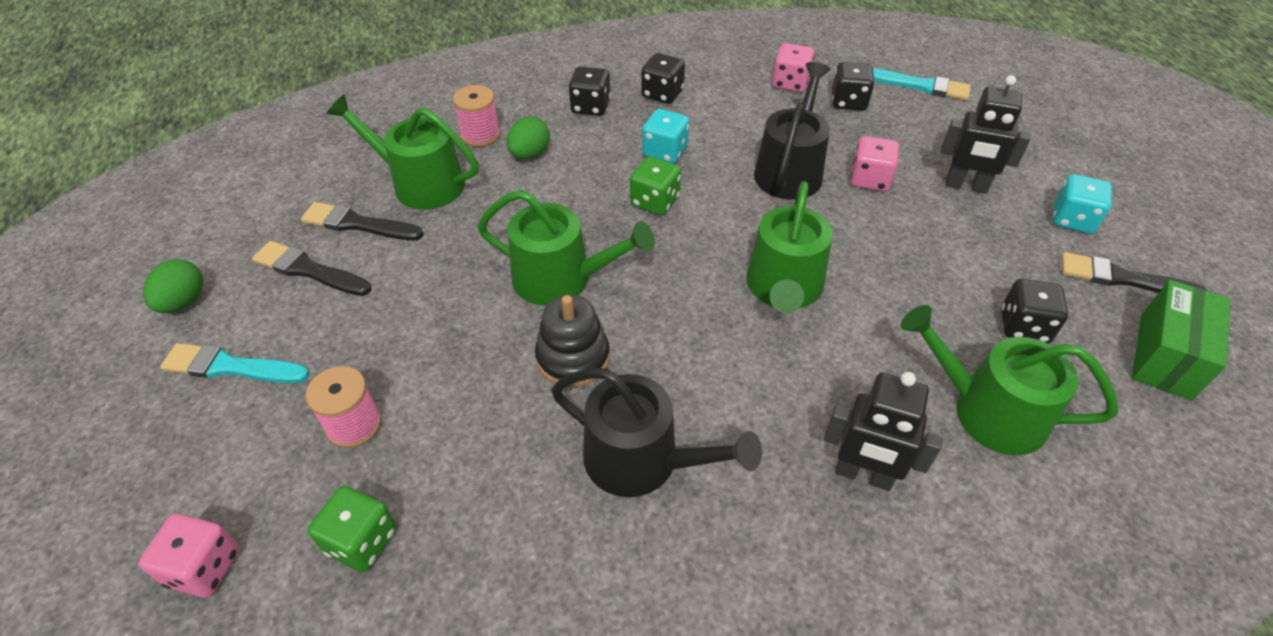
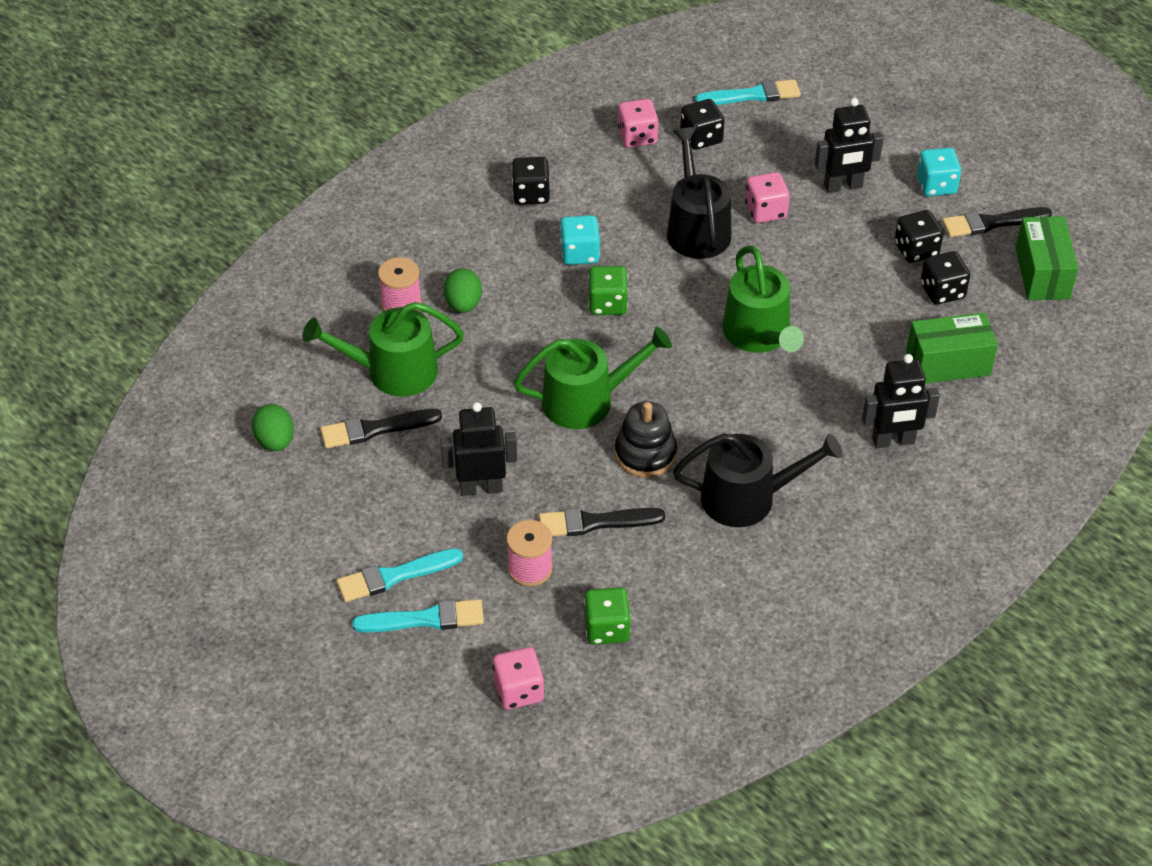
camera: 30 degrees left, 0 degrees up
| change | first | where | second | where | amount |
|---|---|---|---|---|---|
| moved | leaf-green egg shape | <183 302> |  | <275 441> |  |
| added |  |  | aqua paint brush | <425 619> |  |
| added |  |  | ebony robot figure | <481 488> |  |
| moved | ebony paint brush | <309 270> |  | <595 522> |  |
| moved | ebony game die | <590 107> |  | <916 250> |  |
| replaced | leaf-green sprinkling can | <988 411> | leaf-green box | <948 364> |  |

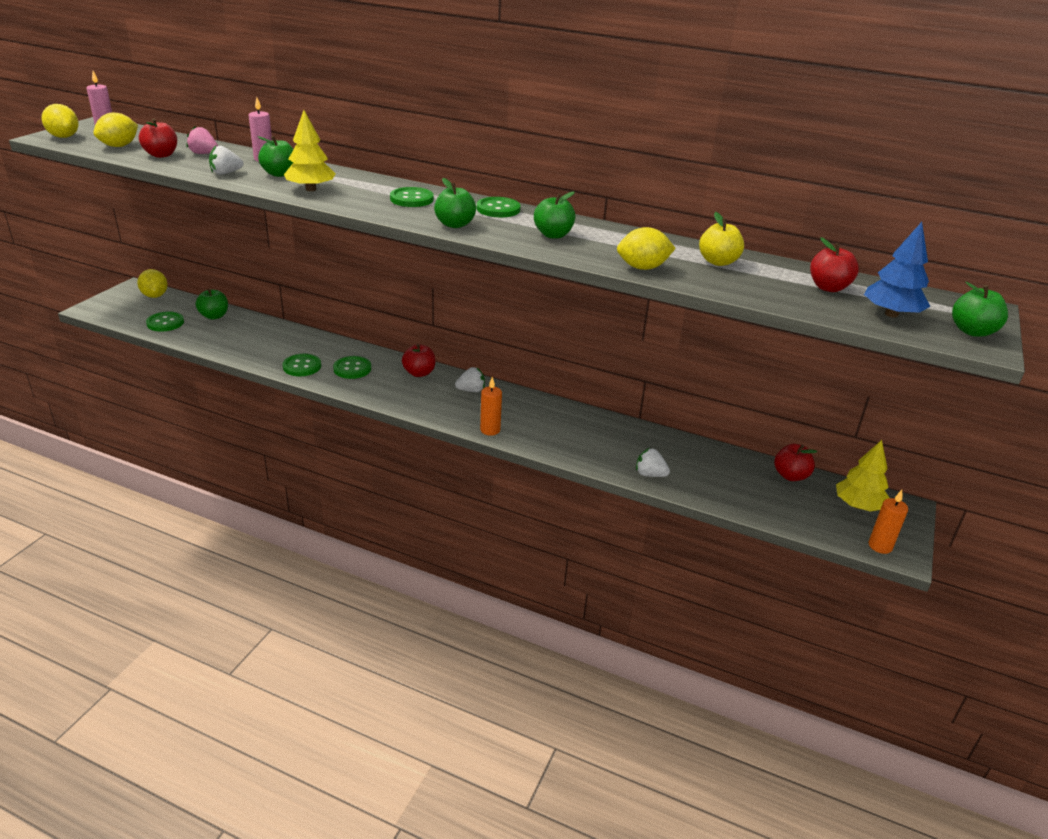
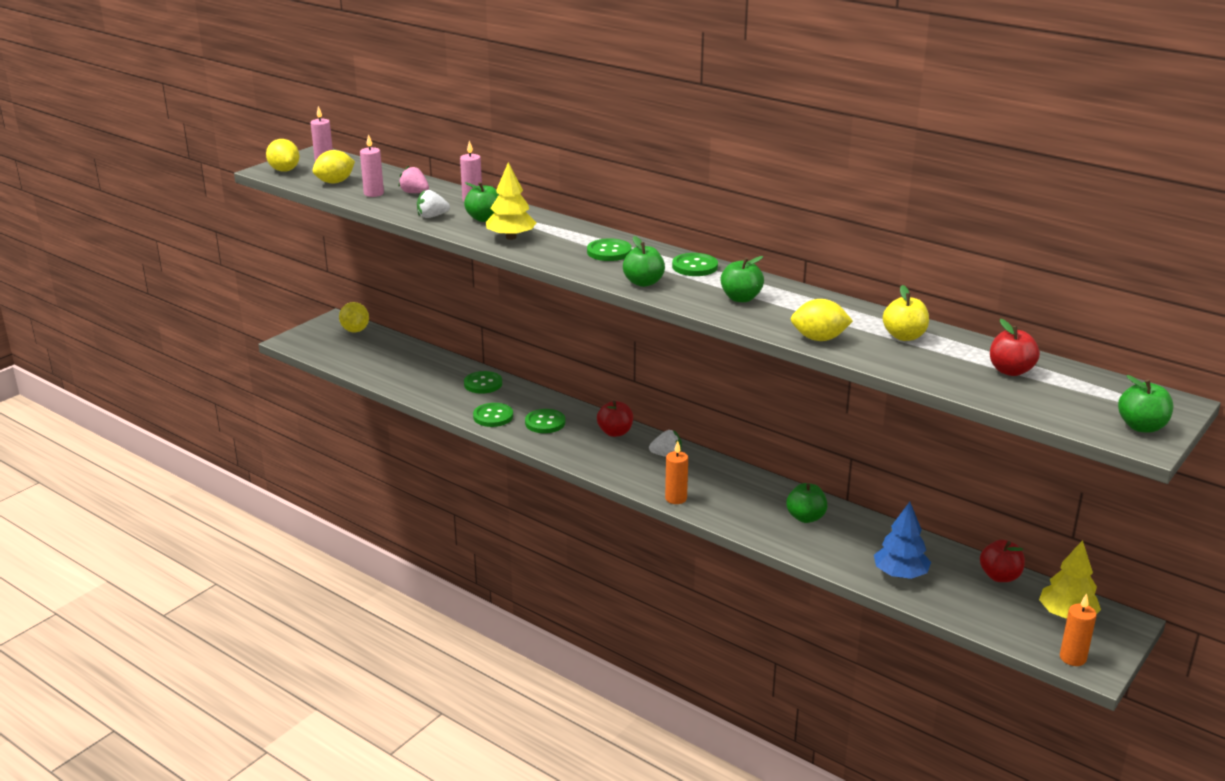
camera: 15 degrees right, 5 degrees down
| change | first | where | second | where | amount |
|---|---|---|---|---|---|
| replaced | crimson apple | <161 155> | rose-pink candle | <373 193> |  |
| moved | leaf-green sewing button | <165 323> |  | <483 384> |  |
| moved | leaf-green apple | <214 316> |  | <805 517> |  |
| moved | blue toy tree | <891 314> |  | <900 574> |  |
| removed | pure white berry | <650 474> |  |  |  |

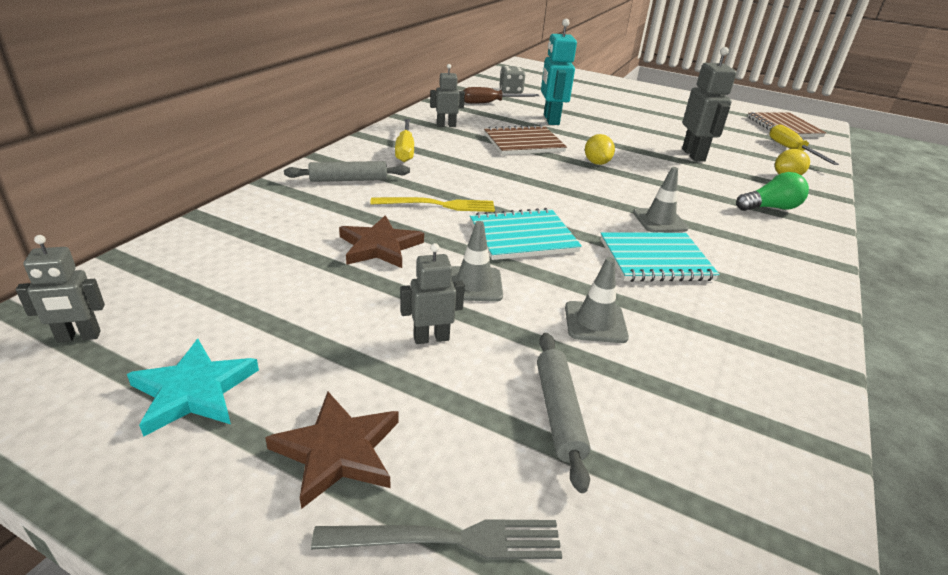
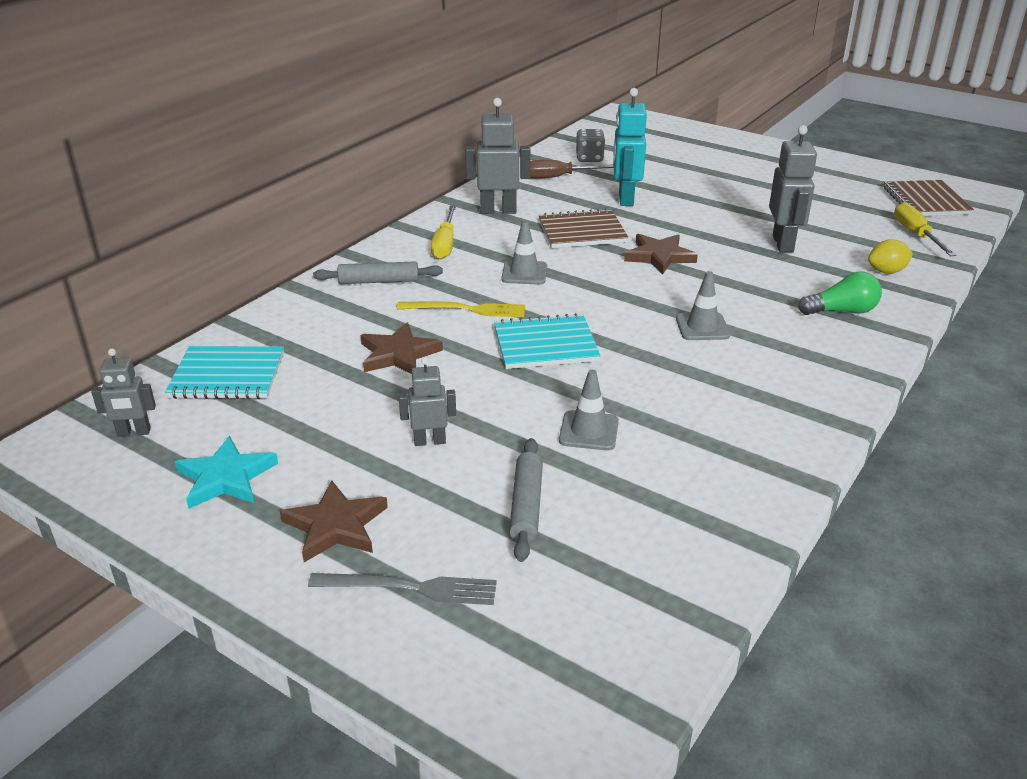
camera: 10 degrees right, 0 degrees up
| change | first | where | second | where | amount |
|---|---|---|---|---|---|
| moved | aqua exercise book | <655 259> |  | <227 376> |  |
| resized | ash-grey robot figure | <446 125> |  | <498 211> | x1.66 |
| moved | ash-grey road cone | <474 284> |  | <524 273> |  |
| replaced | golden citrus fruit | <596 163> | brown star shape | <659 256> |  |

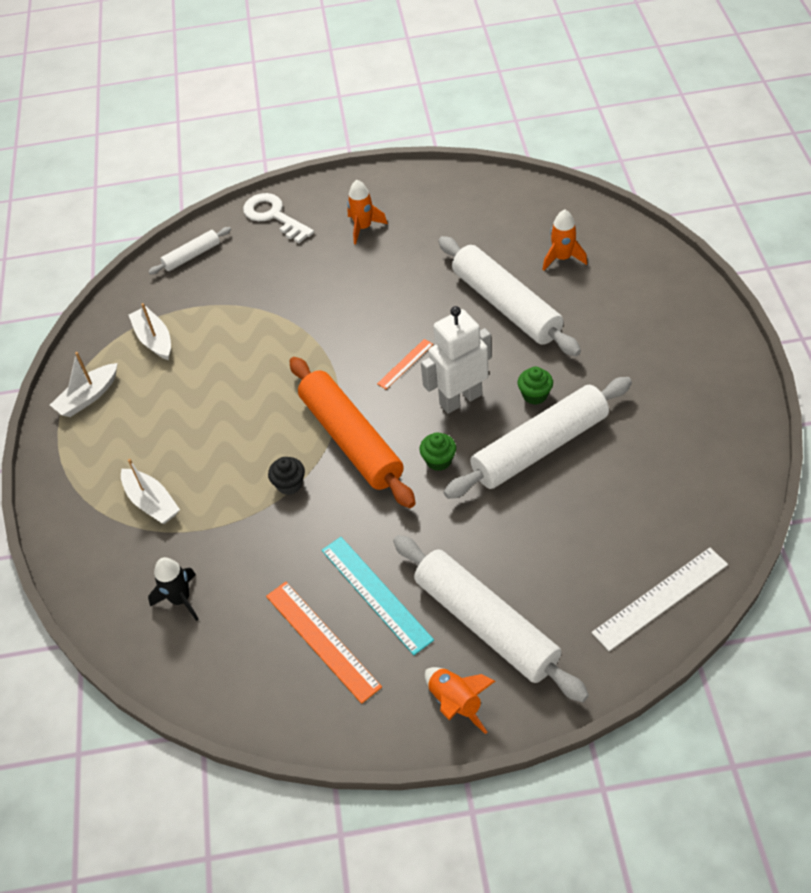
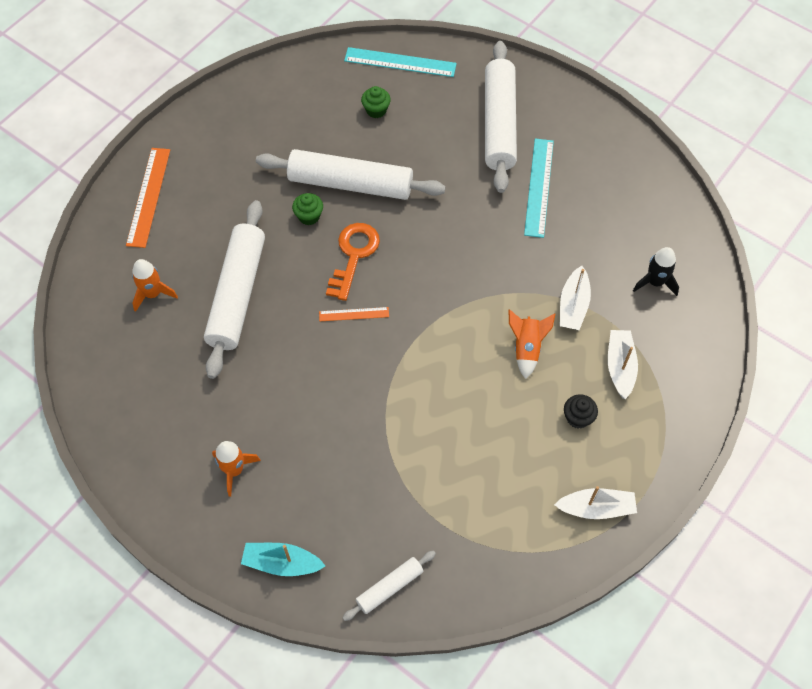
camera: 140 degrees left, 10 degrees up
| change | first | where | second | where | amount |
|---|---|---|---|---|---|
| moved | bright orange ruler | <322 640> |  | <148 196> |  |
| replaced | pure white key | <274 216> | aqua toy boat | <282 563> |  |
| replaced | pure white robot figure | <460 399> | bright orange key | <353 255> |  |
| turned | pure white rolling pin | <192 256> |  | <390 587> | 45 degrees counterclockwise |
| recoloured | pure white ruler | <660 598> | aqua ruler | <400 62> |  |
| moved | leaf-green cupcake | <439 460> |  | <376 110> |  |
| moved | bright orange toy rocket | <455 703> |  | <527 348> |  |
| moved | pure white toy boat | <154 339> |  | <573 305> |  |
| moved | ebony cupcake | <289 484> |  | <578 418> |  |
| removed | bright orange rolling pin | <351 439> |  |  |  |

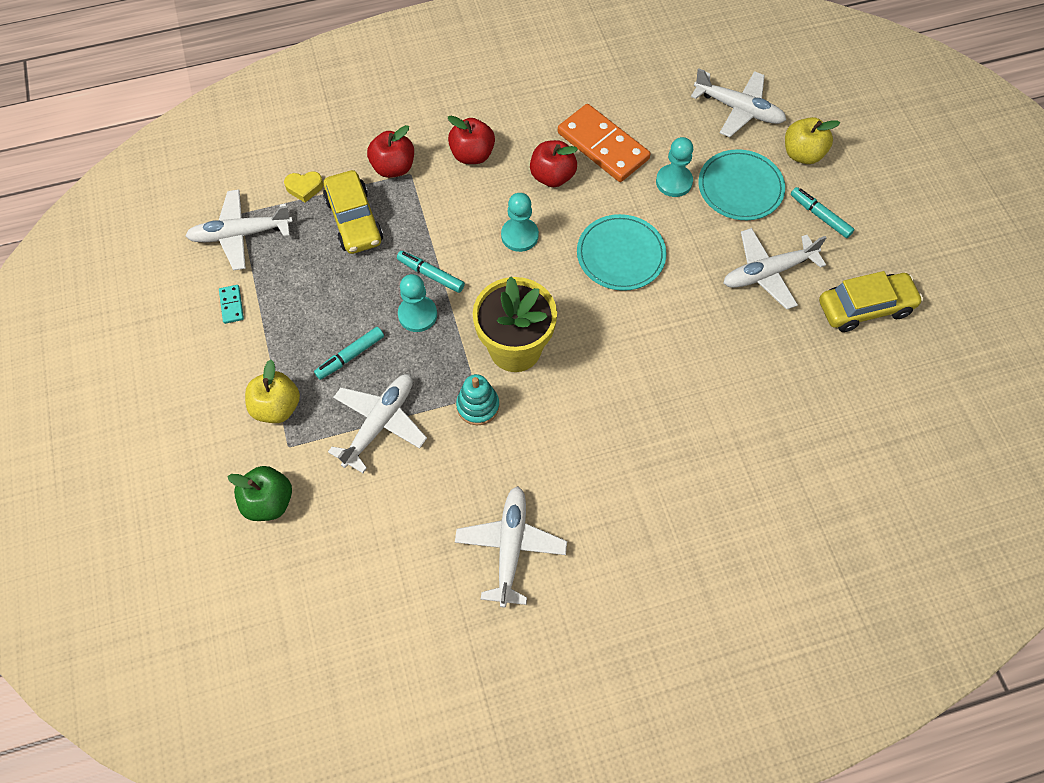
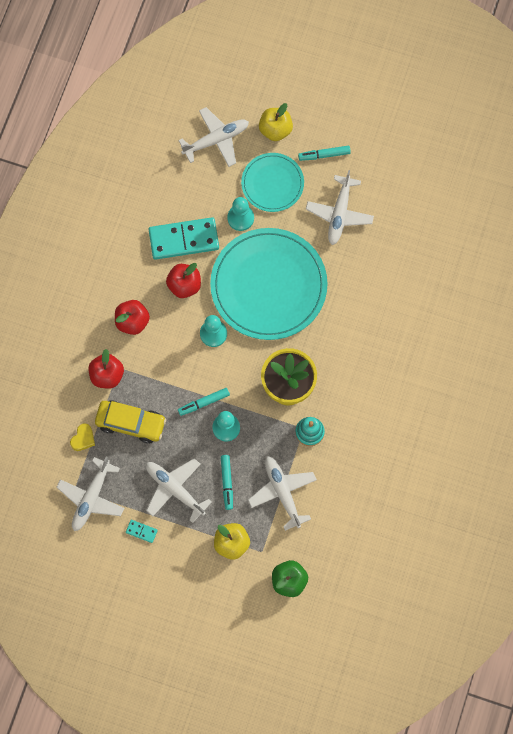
camera: 55 degrees left, 10 degrees up
| change | first | where | second | where | amount |
|---|---|---|---|---|---|
| moved | pure white plane | <510 547> |  | <175 489> |  |
| recoloured | bright orange domino piece | <603 146> | aqua domino piece | <184 239> |  |
| resized | aqua flat dish | <621 254> |  | <268 285> | x1.83 |
| removed | golden automobile | <865 307> |  |  |  |

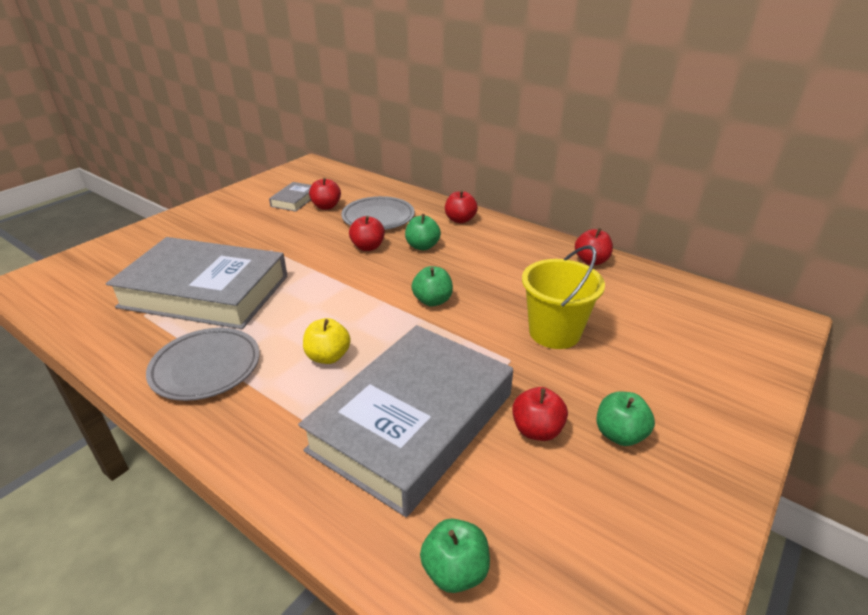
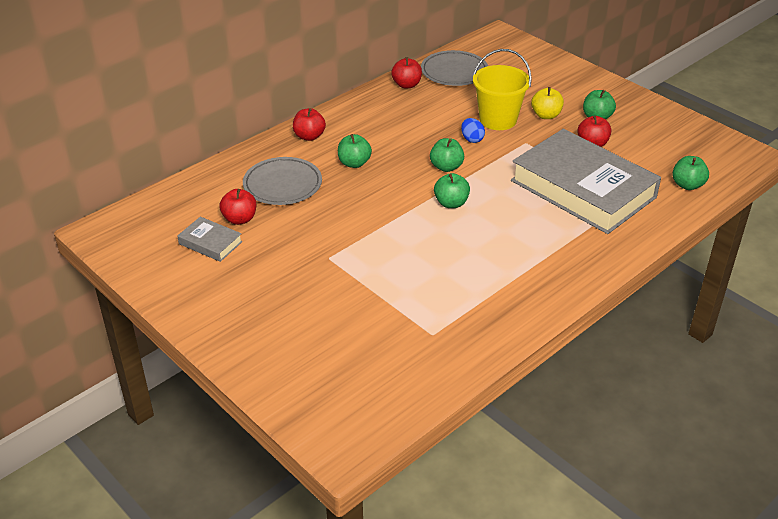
camera: 80 degrees left, 5 degrees up
| change | first | where | second | where | amount |
|---|---|---|---|---|---|
| moved | ash-grey flat dish | <206 367> |  | <454 72> |  |
| added |  |  | leaf-green apple | <451 203> |  |
| added |  |  | blue egg shape | <472 139> |  |
| moved | golden apple | <328 357> |  | <546 115> |  |
| removed | ash-grey hardback | <205 291> |  |  |  |
| removed | crimson apple | <368 247> |  |  |  |

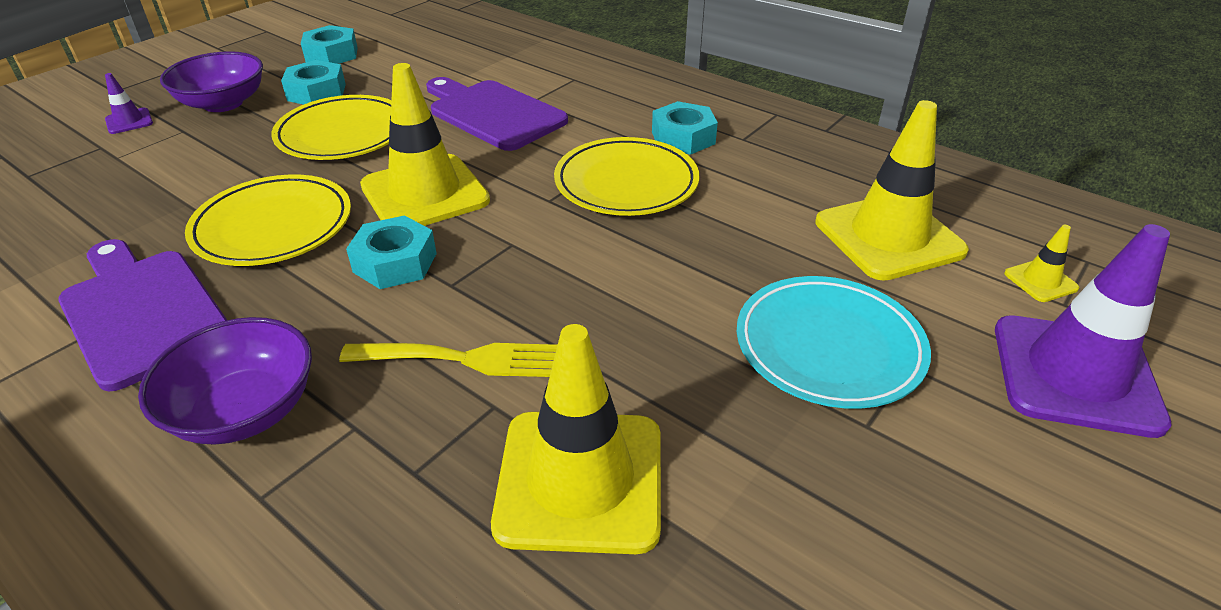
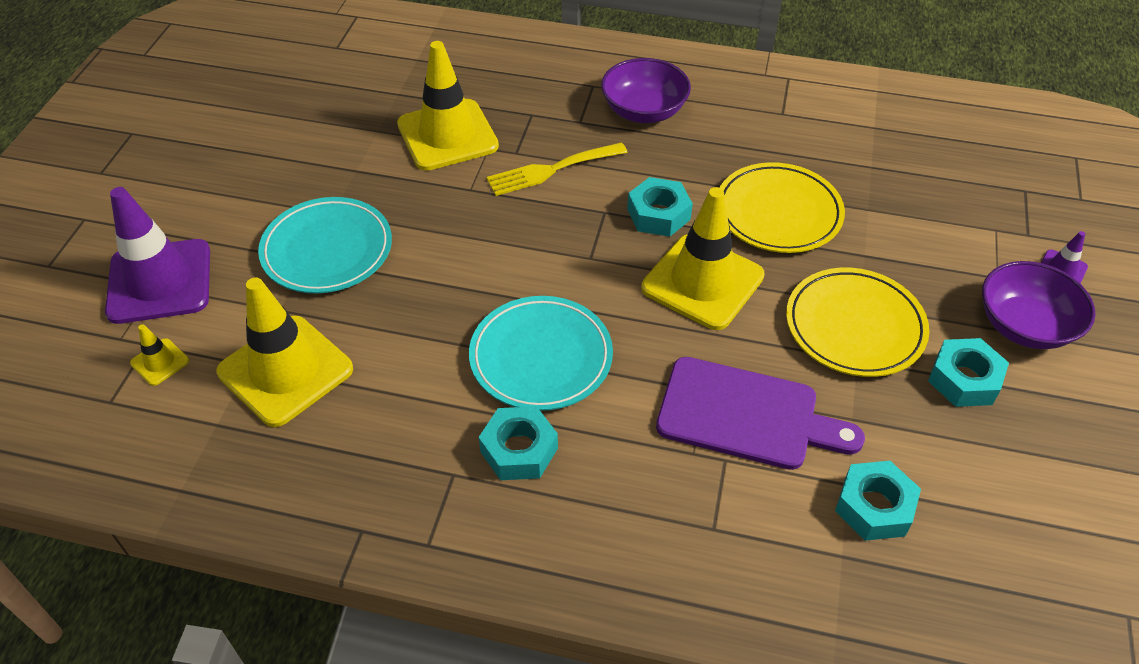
camera: 155 degrees right, 10 degrees up
| change | first | where | second | where | amount |
|---|---|---|---|---|---|
| recoloured | golden flat dish | <626 183> | aqua flat dish | <541 357> |  |
| moved | aqua hex nut | <332 54> |  | <874 507> |  |
| removed | royal purple bread board | <141 312> |  |  |  |

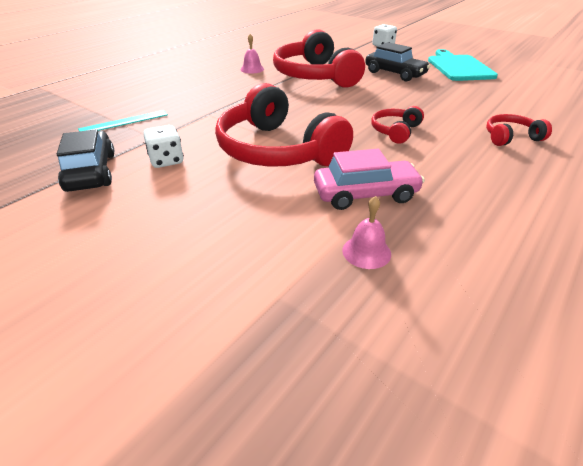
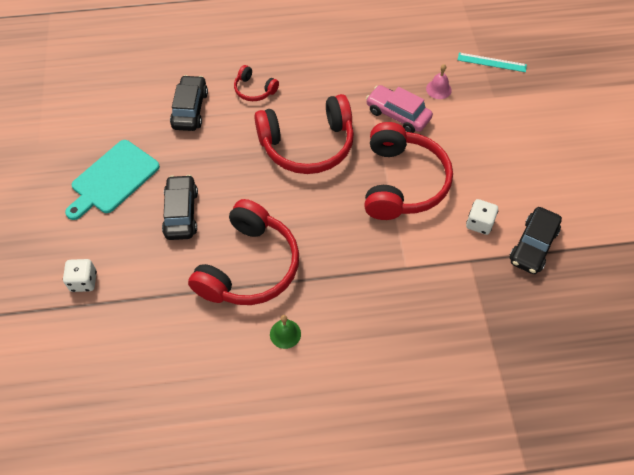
camera: 135 degrees left, 20 degrees up
| change | first | where | second | where | amount |
|---|---|---|---|---|---|
| added |  |  | ebony automobile | <190 109> |  |
| resized | crimson headphones | <395 131> |  | <307 145> | x2.16 |
| recoloured | rose-pink school bell | <252 69> | leaf-green school bell | <285 334> |  |
| moved | aqua ruler | <124 122> |  | <491 62> |  |

